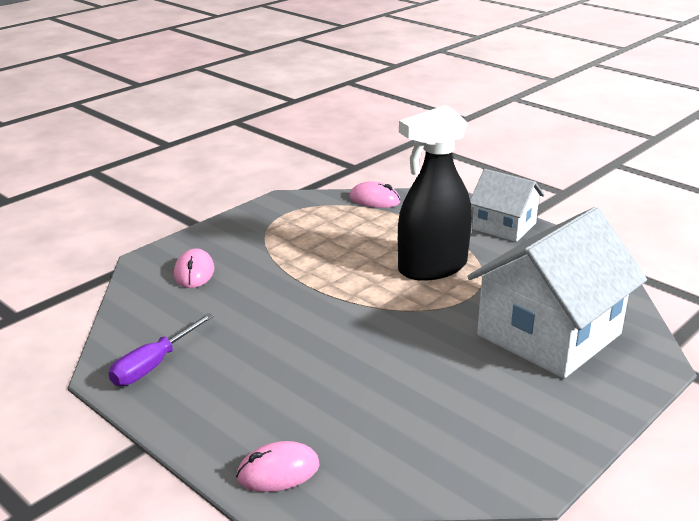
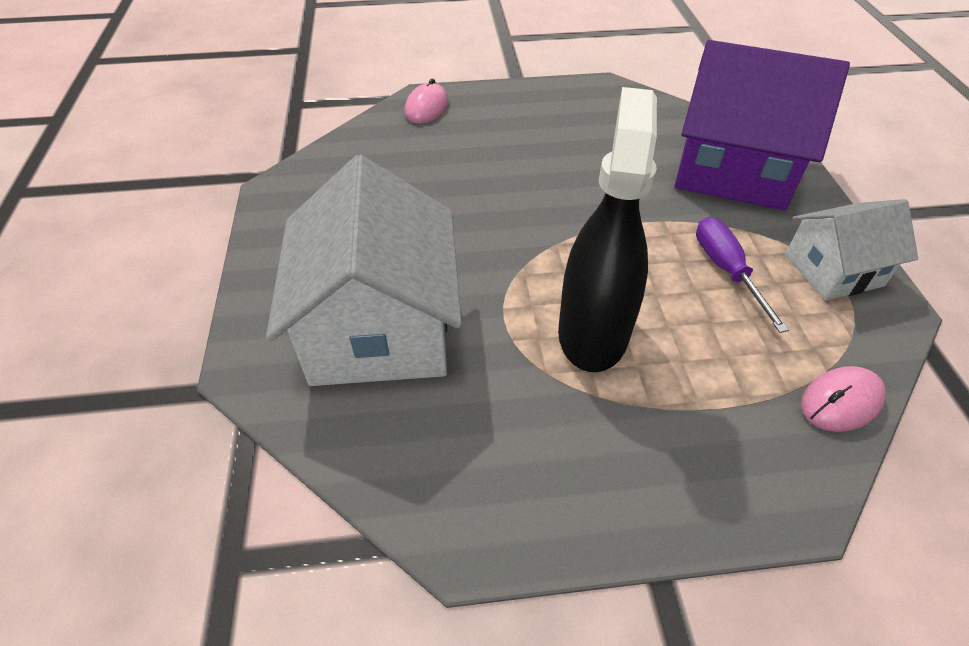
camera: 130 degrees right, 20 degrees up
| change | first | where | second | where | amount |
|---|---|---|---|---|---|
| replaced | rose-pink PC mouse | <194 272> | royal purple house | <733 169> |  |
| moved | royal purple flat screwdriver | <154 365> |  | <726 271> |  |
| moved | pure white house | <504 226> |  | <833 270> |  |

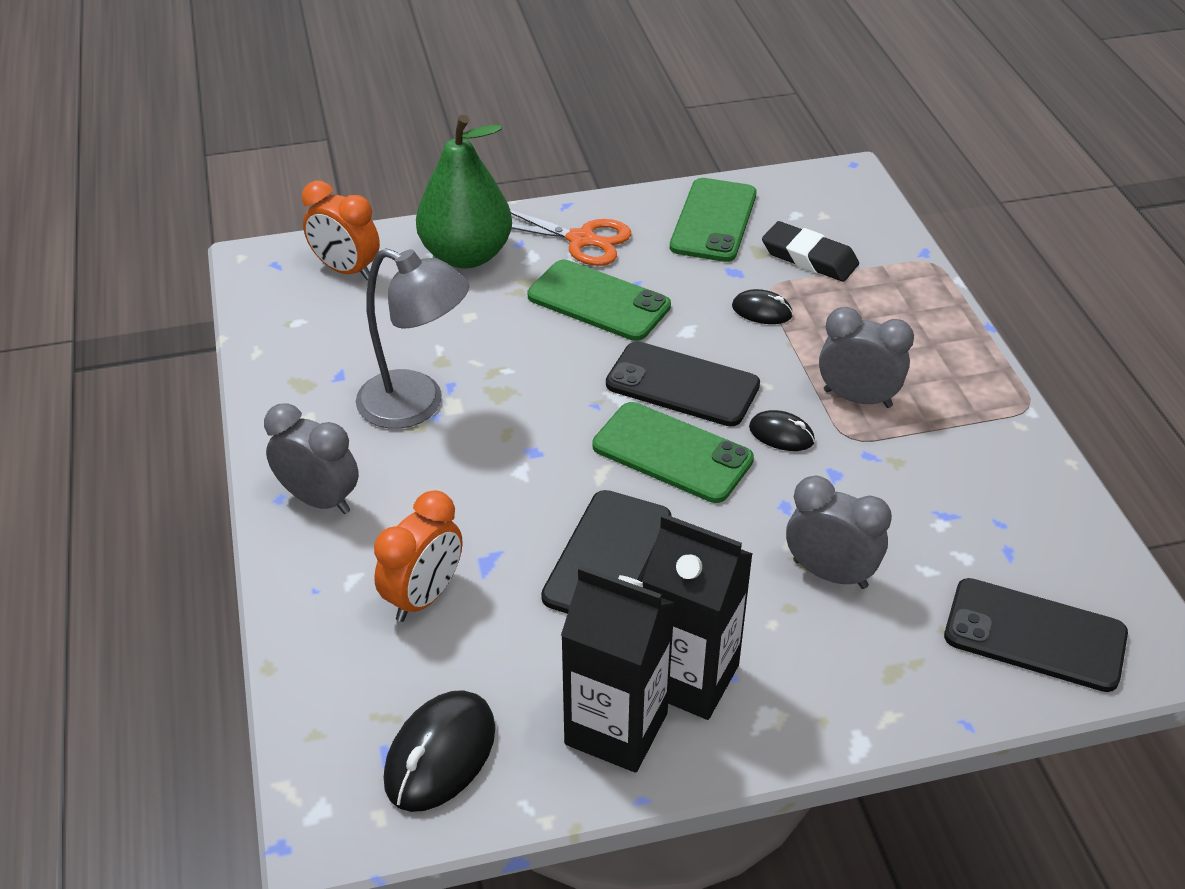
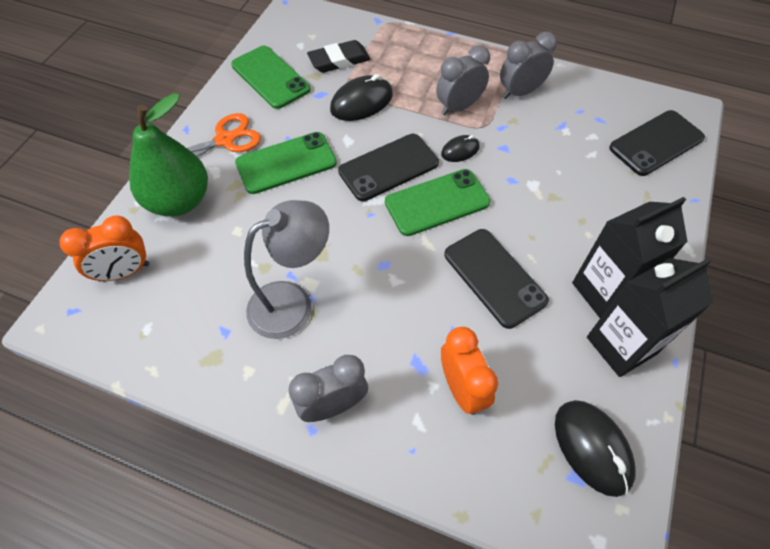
camera: 55 degrees left, 15 degrees up
| change | first | where | second | where | amount |
|---|---|---|---|---|---|
| resized | ebony PC mouse | <762 311> |  | <361 102> | x1.74 |
| moved | ash-grey alarm clock | <830 573> |  | <520 92> |  |

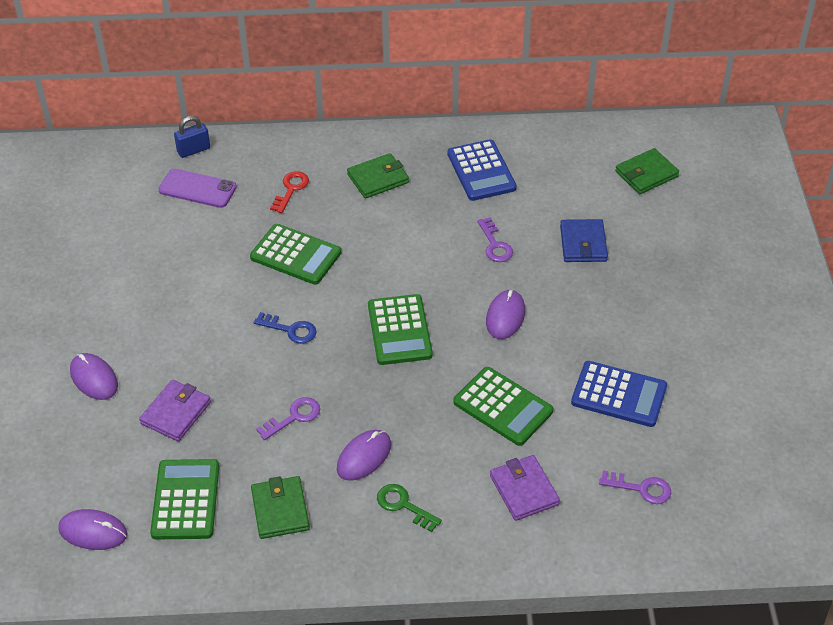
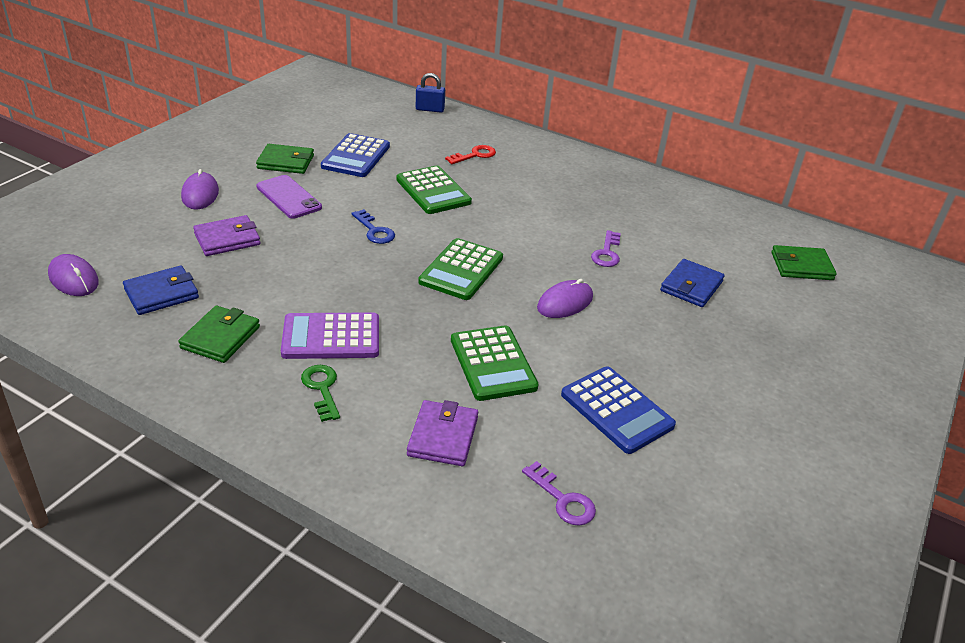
camera: 30 degrees right, 10 degrees down
| change | first | where | second | where | amount |
|---|---|---|---|---|---|
| replaced | leaf-green calculator | <185 500> | blue card wallet | <161 293> |  |
| moved | leaf-green card wallet | <378 178> |  | <286 162> |  |
| moved | royal purple mobile phone | <197 189> |  | <288 197> |  |
| replaced | royal purple PC mouse | <364 457> | royal purple calculator | <331 337> |  |
| moved | blue calculator | <481 171> |  | <356 156> |  |
| removed | royal purple key | <294 417> |  |  |  |

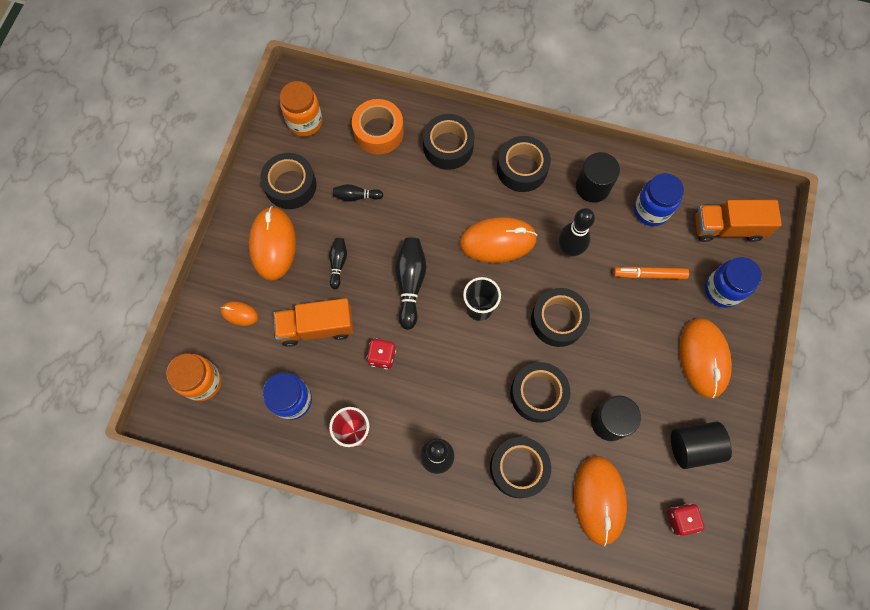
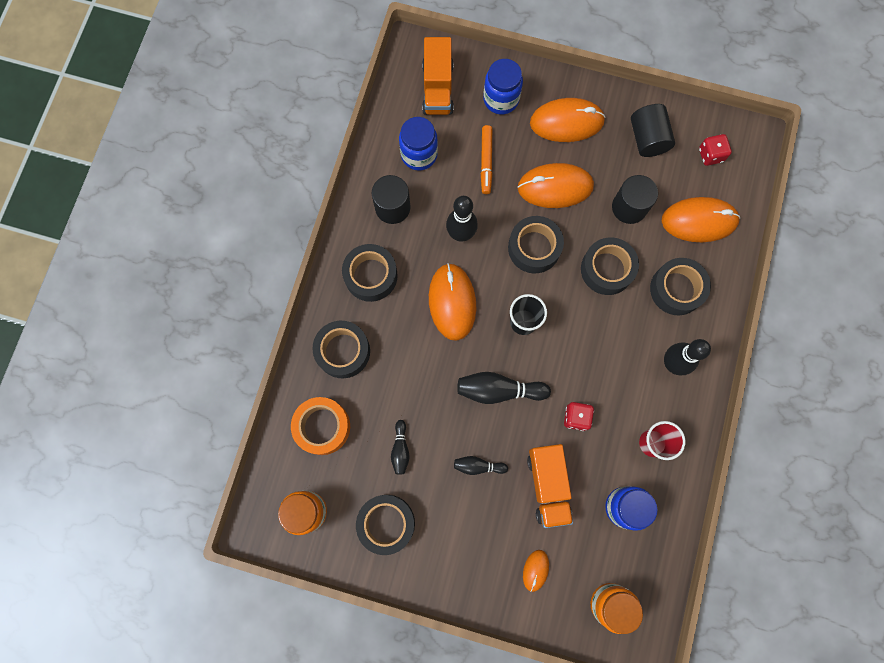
camera: 90 degrees left, 5 degrees up
| change | first | where | second | where | amount |
|---|---|---|---|---|---|
| moved | bright orange PC mouse | <273 244> |  | <555 187> |  |

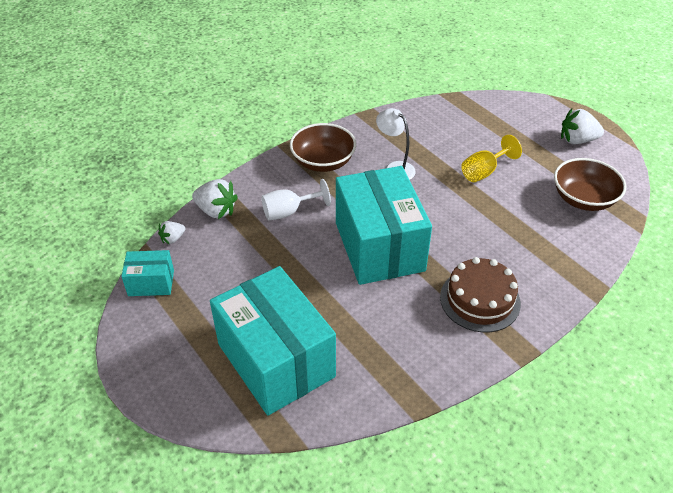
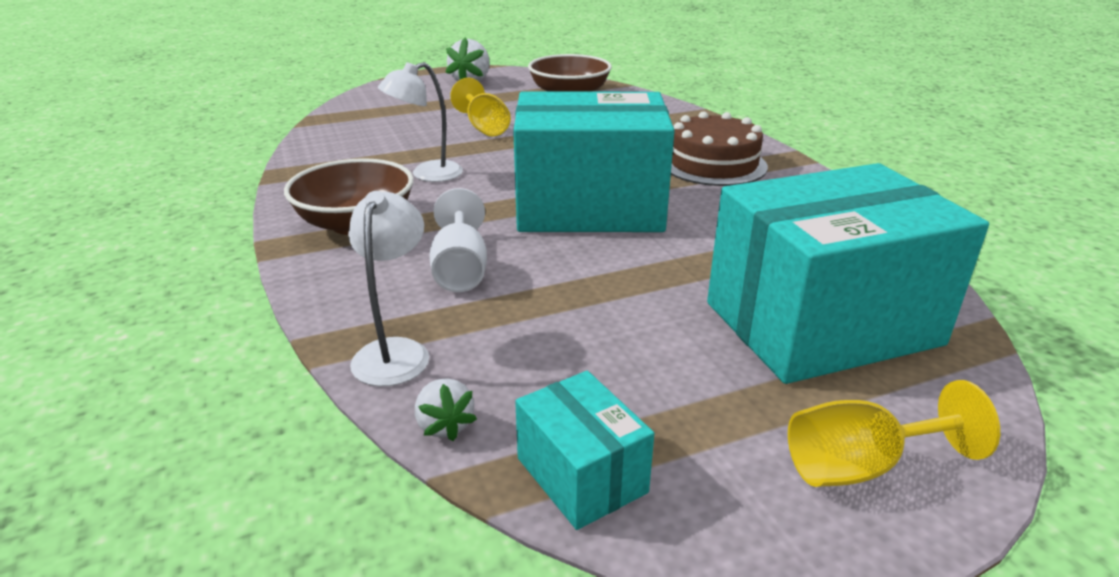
camera: 75 degrees left, 15 degrees down
| change | first | where | second | where | amount |
|---|---|---|---|---|---|
| replaced | pure white berry | <216 211> | pure white desk lamp | <395 351> |  |
| turned | aqua box | <151 283> |  | <581 475> | 45 degrees counterclockwise |
| added |  |  | golden chalice | <860 466> |  |

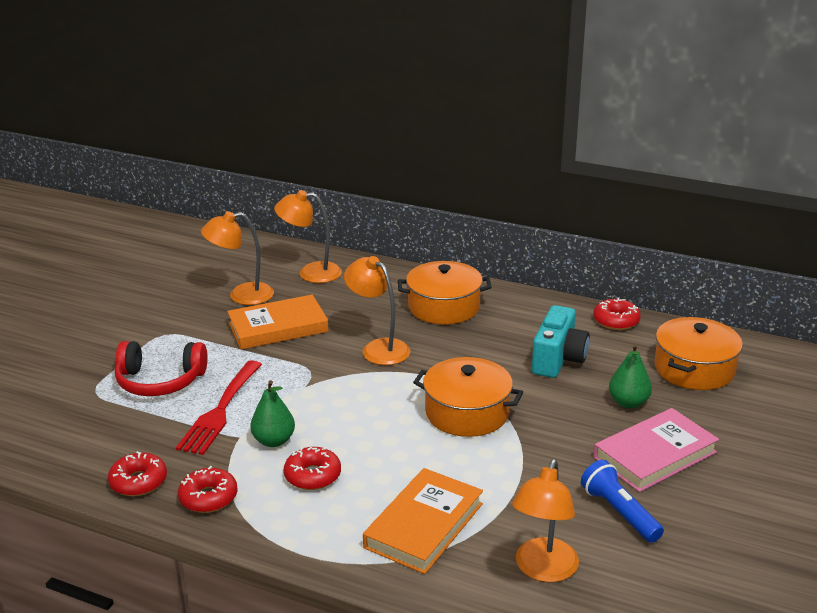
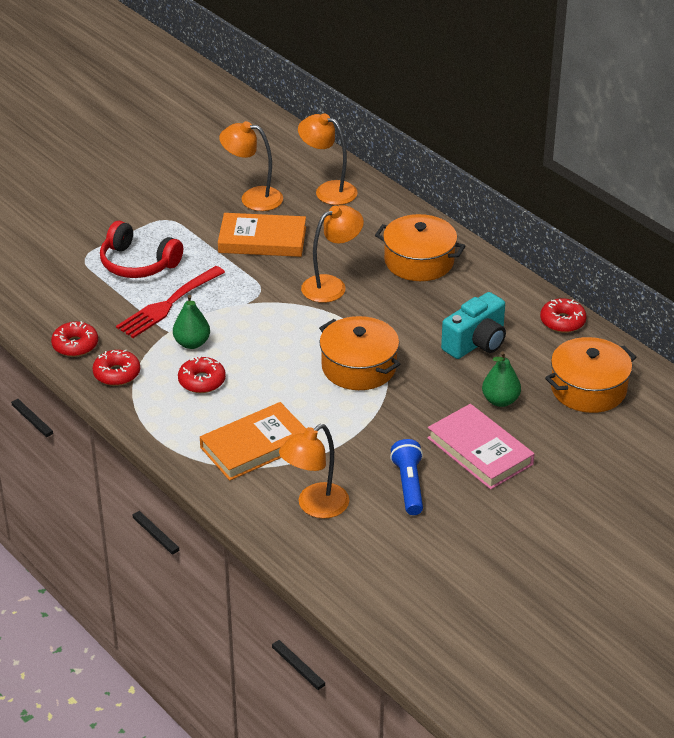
camera: 25 degrees right, 10 degrees up
| change | first | where | second | where | amount |
|---|---|---|---|---|---|
| turned | bright orange desk lamp | <378 348> |  | <331 285> | 75 degrees clockwise |
| turned | rose-pink hardback | <655 455> |  | <480 451> | 60 degrees clockwise |

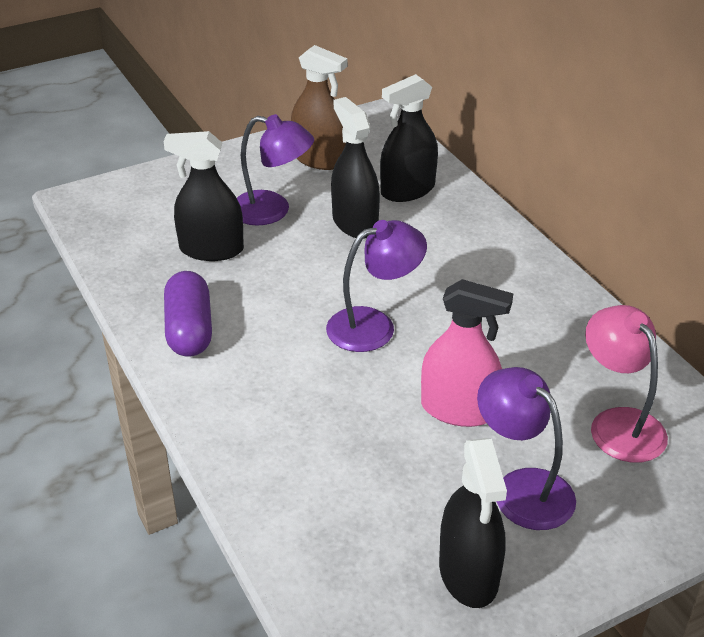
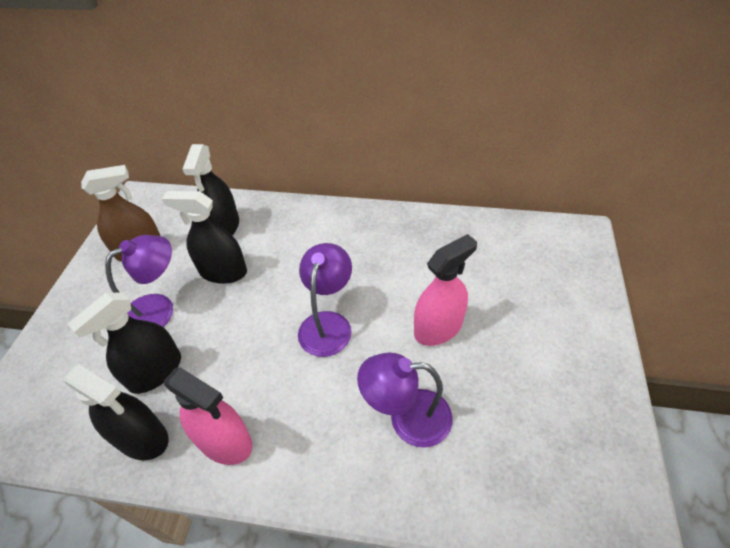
camera: 50 degrees left, 10 degrees up
| change | first | where | second | where | amount |
|---|---|---|---|---|---|
| moved | ebony spray cleaner | <468 573> |  | <142 437> |  |
| replaced | royal purple pill shape | <189 329> | rose-pink spray cleaner | <225 441> |  |
| moved | royal purple desk lamp | <522 488> |  | <407 418> |  |
| removed | rose-pink desk lamp | <618 423> |  |  |  |

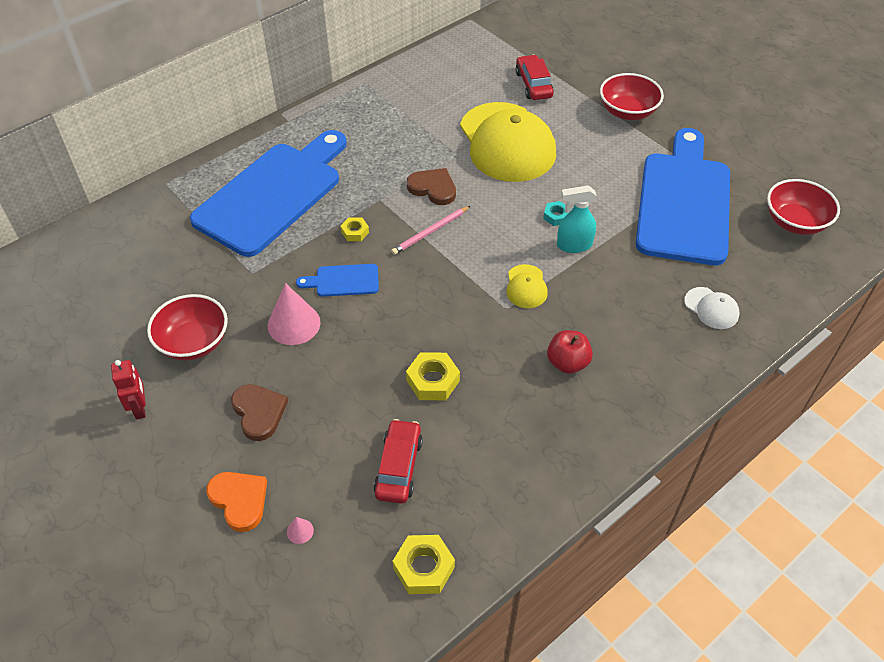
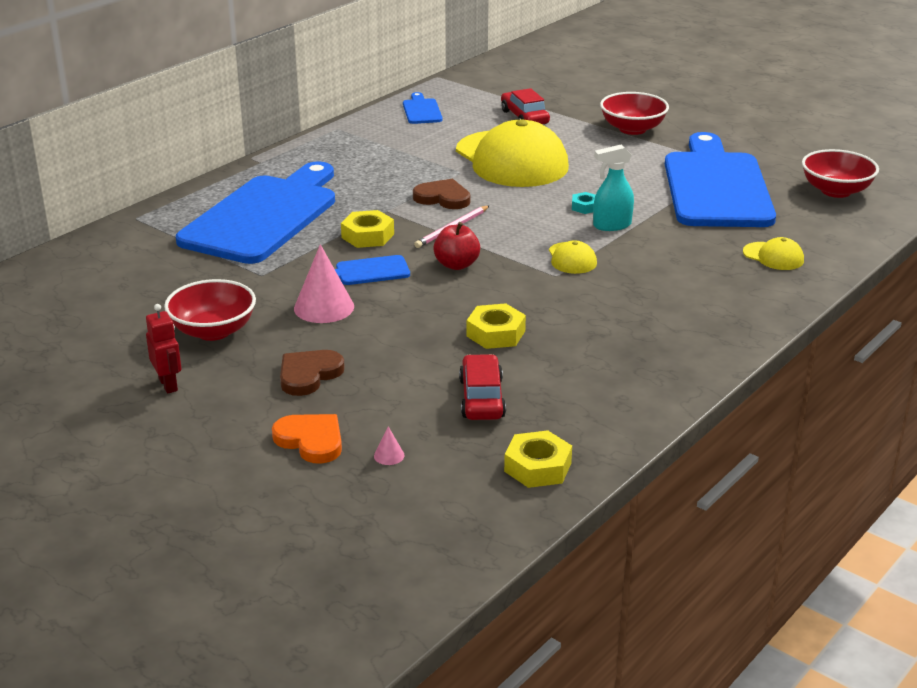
camera: 10 degrees left, 20 degrees down
| change | first | where | second | where | amount |
|---|---|---|---|---|---|
| turned | brown heart shape | <259 412> |  | <309 375> | 105 degrees counterclockwise |
| resized | golden hex nut | <355 232> |  | <367 236> | x1.67 |
| added |  |  | blue bread board | <422 110> |  |
| moved | crimson apple | <567 363> |  | <456 265> |  |
| recoloured | pure white cap | <711 308> | golden cap | <773 256> |  |

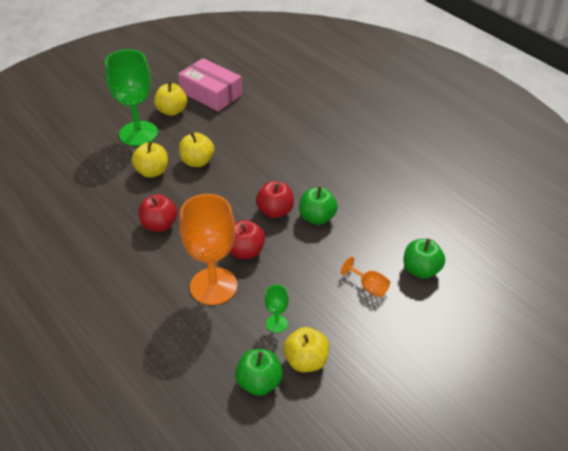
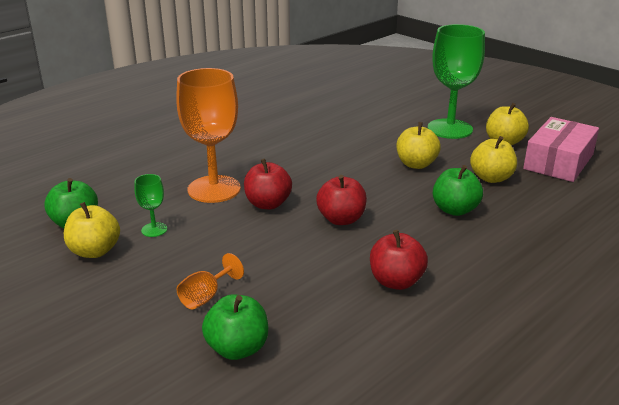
camera: 85 degrees right, 15 degrees down
| change | first | where | second | where | amount |
|---|---|---|---|---|---|
| moved | crimson apple | <159 225> |  | <396 281> |  |
| moved | leaf-green apple | <317 217> |  | <455 210> |  |
| moved | golden apple | <152 171> |  | <491 178> |  |

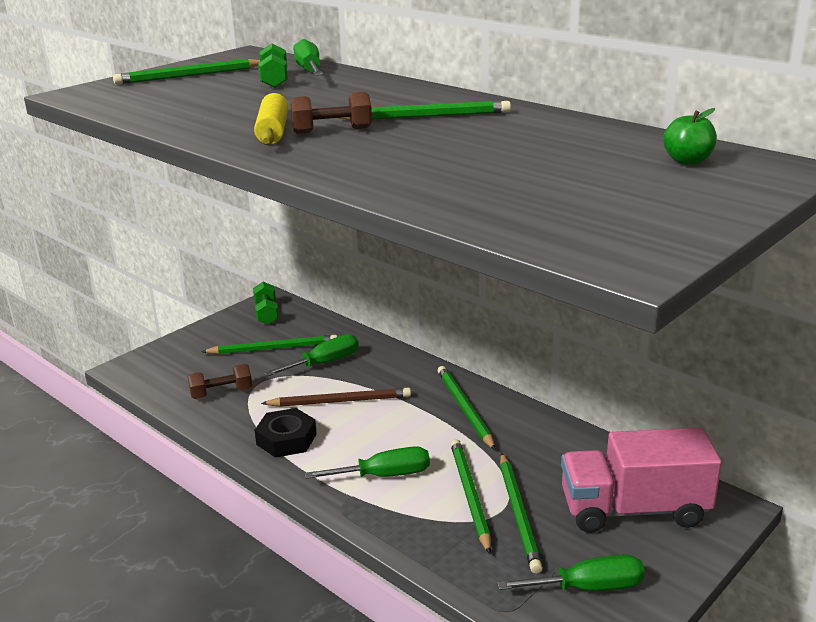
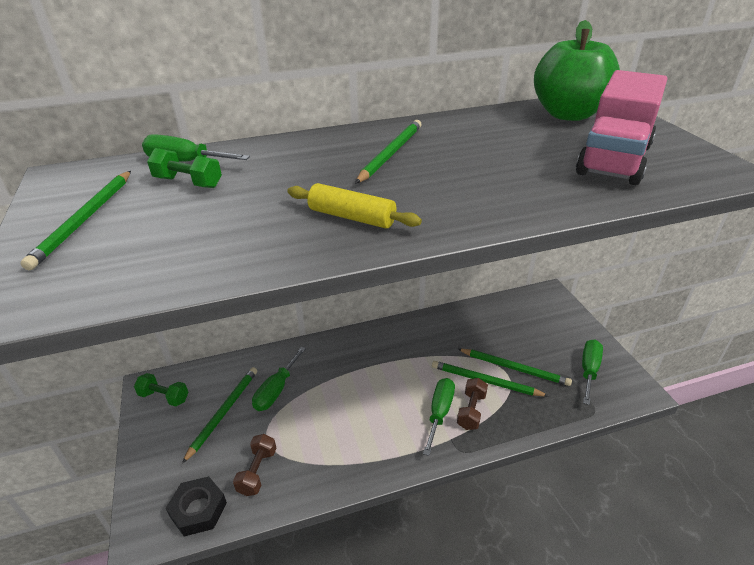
camera: 60 degrees left, 10 degrees up
| change | first | where | second | where | amount |
|---|---|---|---|---|---|
| moved | ebony hex nut | <286 439> |  | <198 509> |  |
| turned | leaf-green flat screwdriver | <324 363> |  | <276 390> | 150 degrees counterclockwise |
| moved | brown free weight | <332 130> |  | <471 411> |  |
| resized | leaf-green apple | <687 161> |  | <568 114> | x2.44 |
| moved | rose-pink toy truck | <634 509> |  | <614 160> |  |
| removed | brown lead pencil | <339 401> |  |  |  |
| removed | leaf-green lead pencil | <465 409> |  |  |  |

